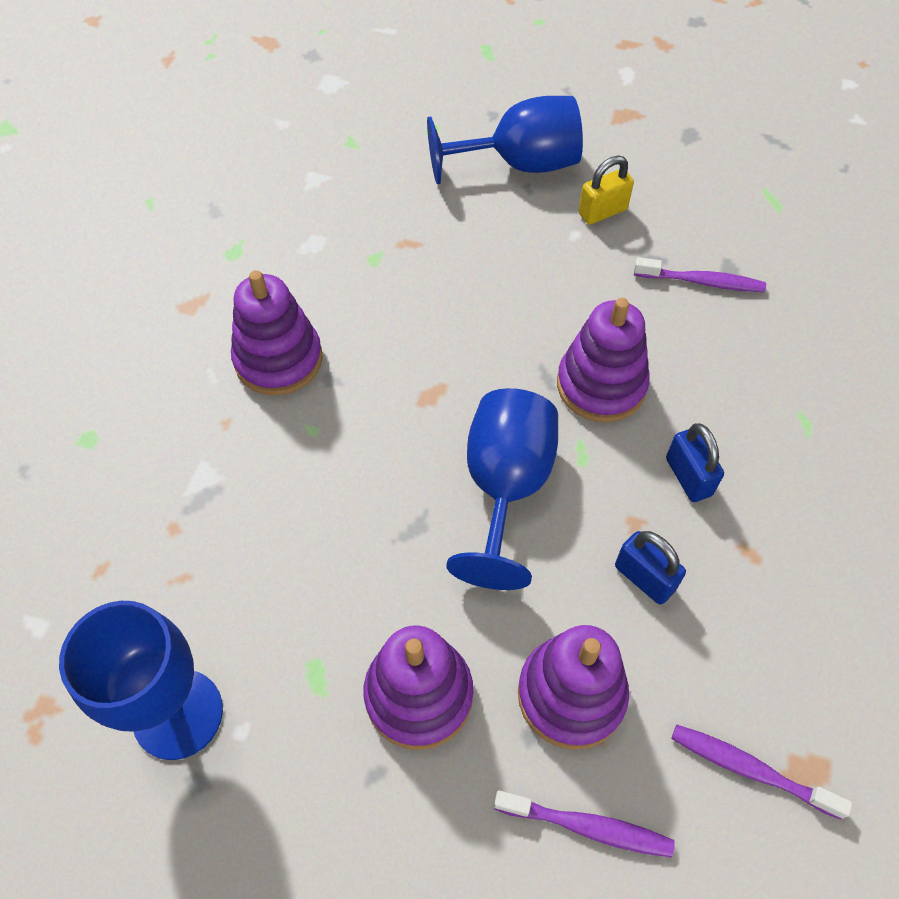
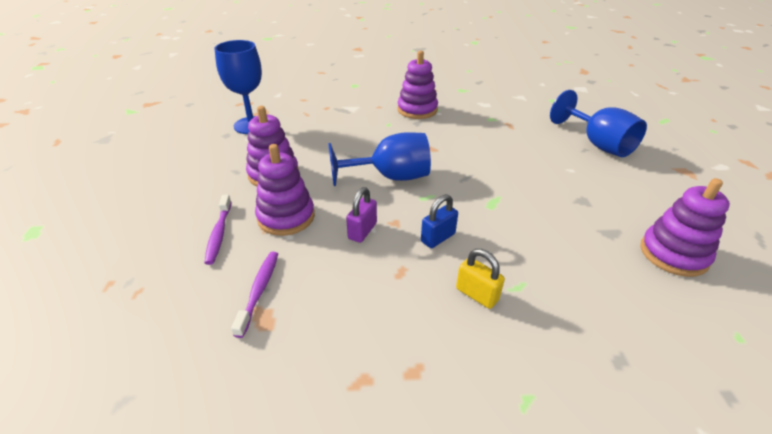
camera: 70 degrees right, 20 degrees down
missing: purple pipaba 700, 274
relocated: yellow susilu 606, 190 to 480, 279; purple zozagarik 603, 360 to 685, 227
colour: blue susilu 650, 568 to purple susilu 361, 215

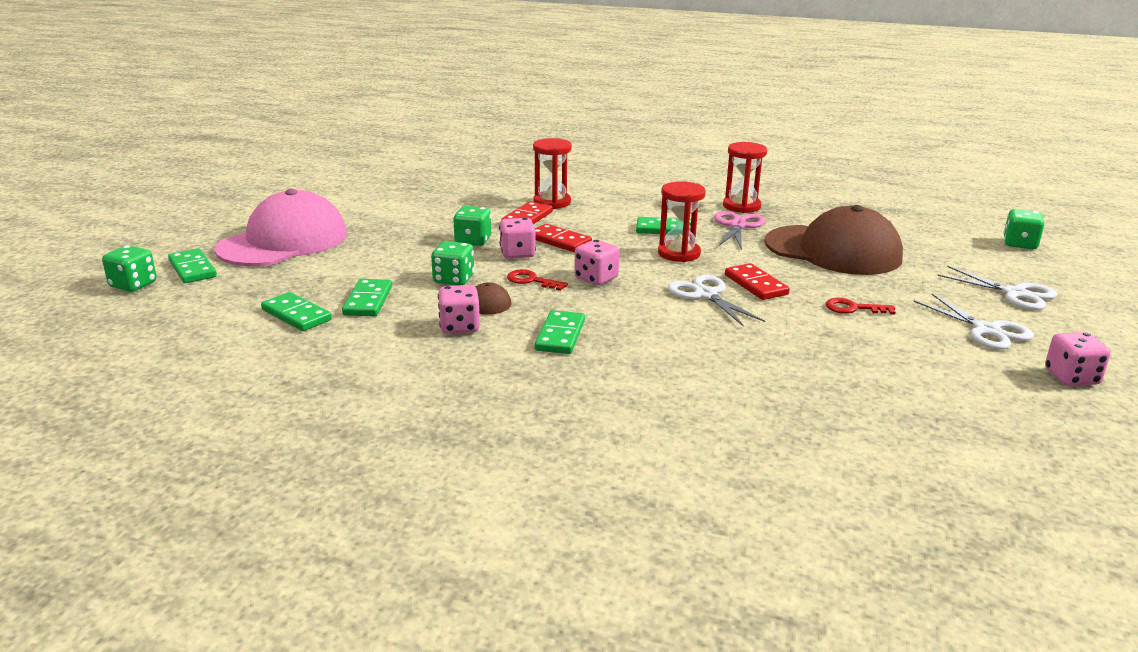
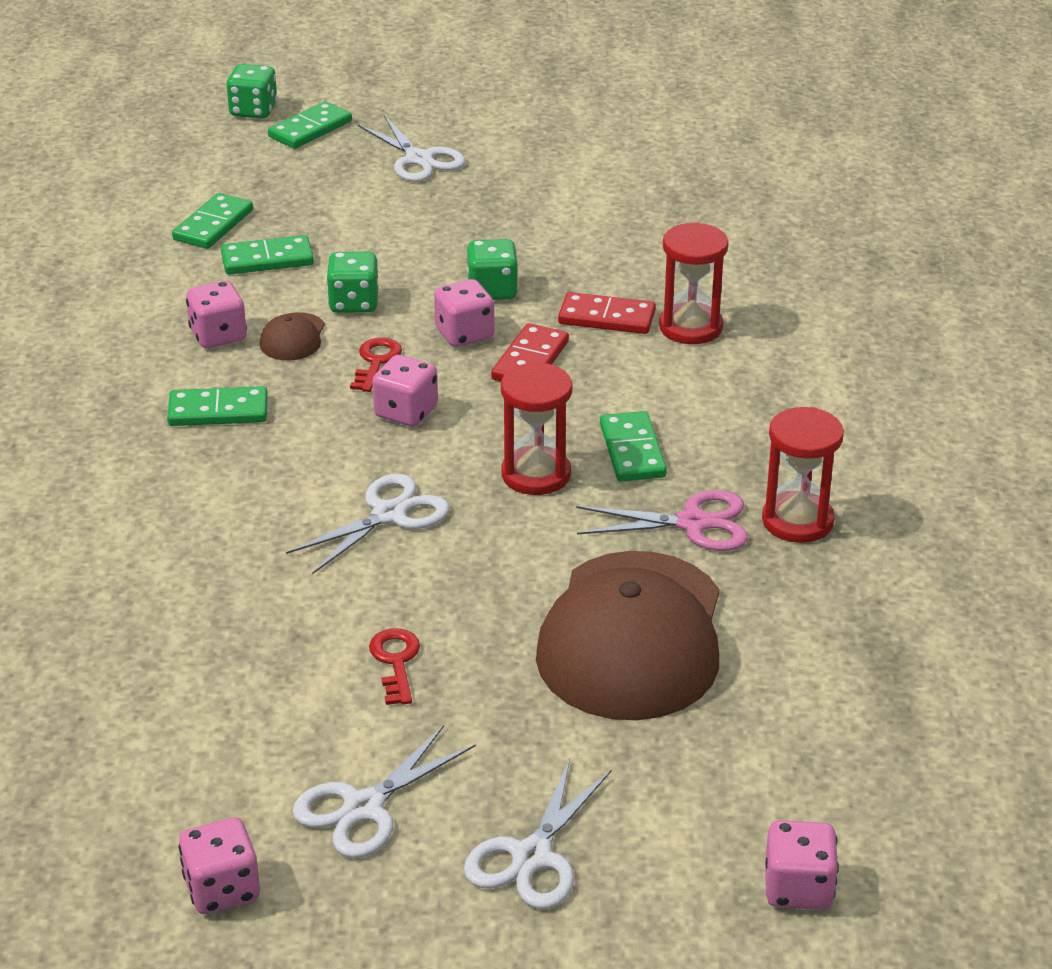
camera: 75 degrees right, 10 degrees up
missing: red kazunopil 757, 281
exchanged: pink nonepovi 281, 227 to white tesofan 412, 148
colour: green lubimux 1023, 229 to pink lubimux 802, 865

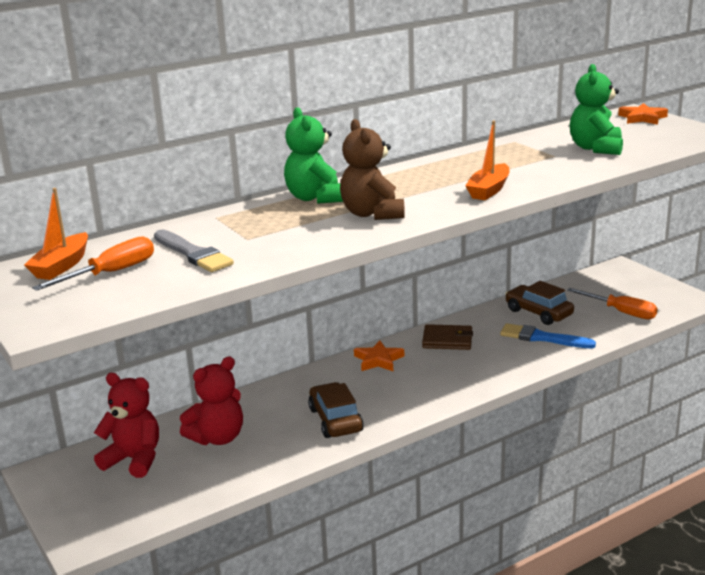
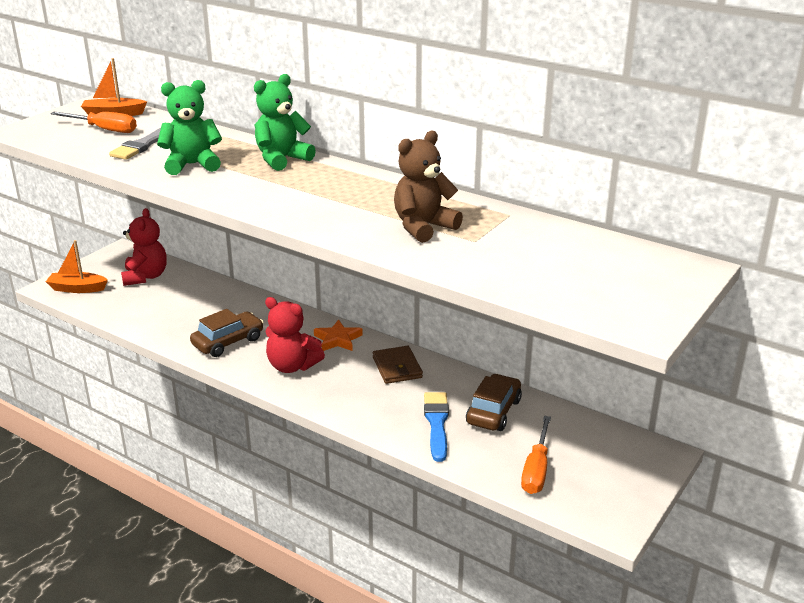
camera: 65 degrees right, 5 degrees up
missing: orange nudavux 643, 114
relocated: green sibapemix 596, 109 to 189, 127; brown sibapemix 372, 169 to 428, 187; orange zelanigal 487, 160 to 76, 266; red sibapemix 211, 400 to 295, 335

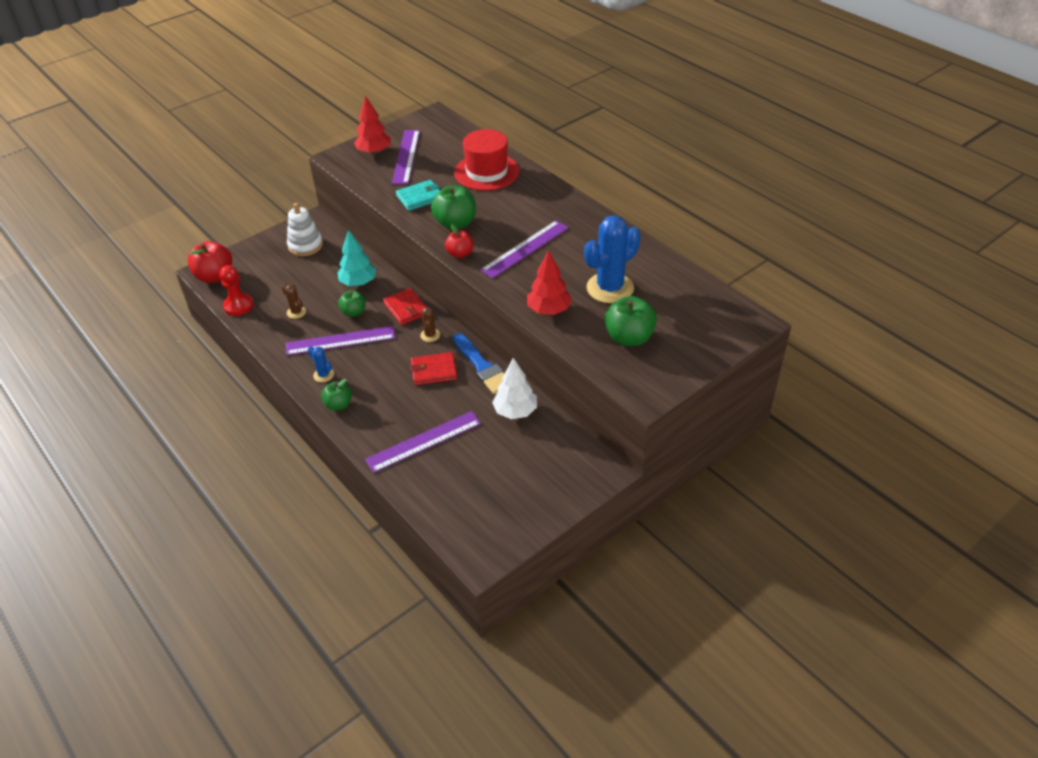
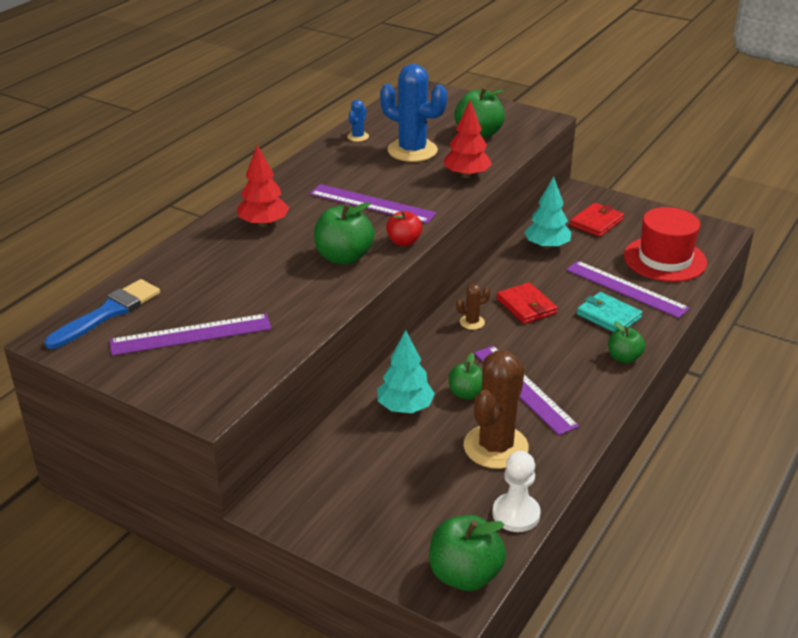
camera: 110 degrees left, 10 degrees down
missing: white zozagarik 305, 229
relocated: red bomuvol 372, 124 to 263, 186; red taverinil 486, 160 to 665, 244; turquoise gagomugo 418, 195 to 609, 312; red gagomugo 404, 306 to 597, 220; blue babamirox 478, 363 to 102, 314; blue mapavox 321, 364 to 358, 121
colour: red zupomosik 210, 262 to green zupomosik 467, 553; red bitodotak 237, 290 to white bitodotak 516, 491; white bomuvol 514, 388 to turquoise bomuvol 547, 213
size: brown mapavox 294, 301 = 496, 409 x2.23

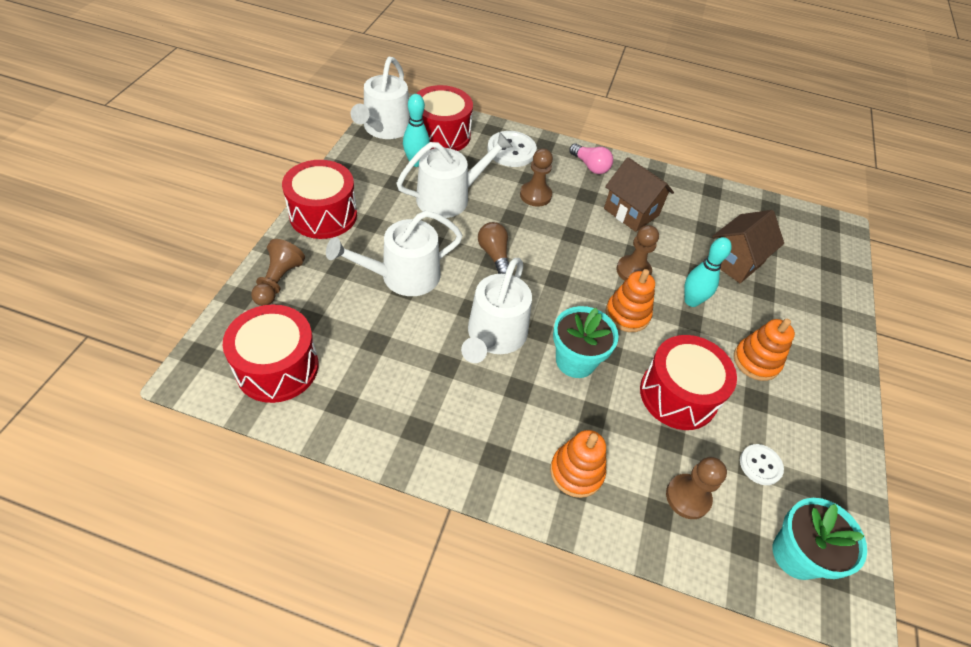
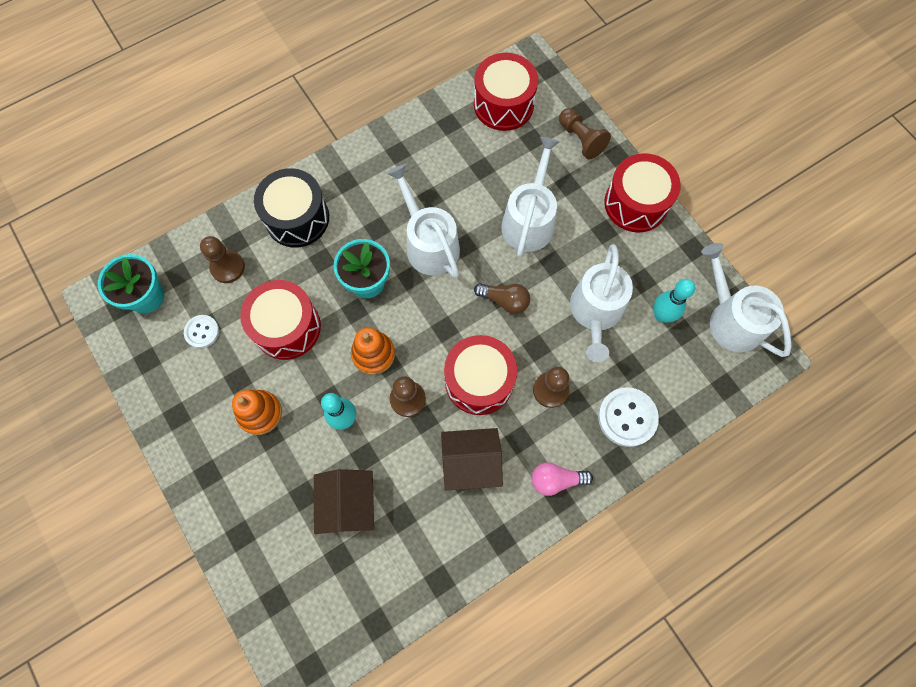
camera: 135 degrees right, 20 degrees up
relocated: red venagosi 444, 118 to 480, 375
exchanged: orange zozagarik 578, 464 to black venagosi 291, 208

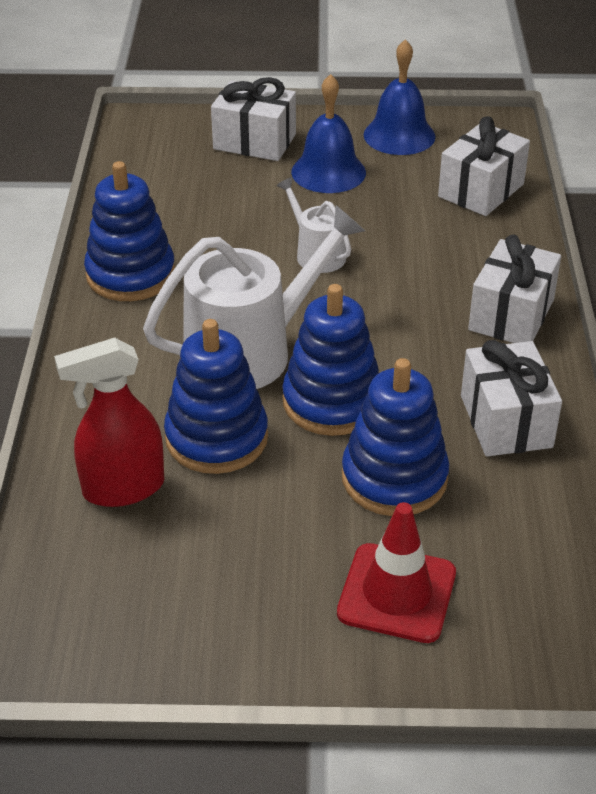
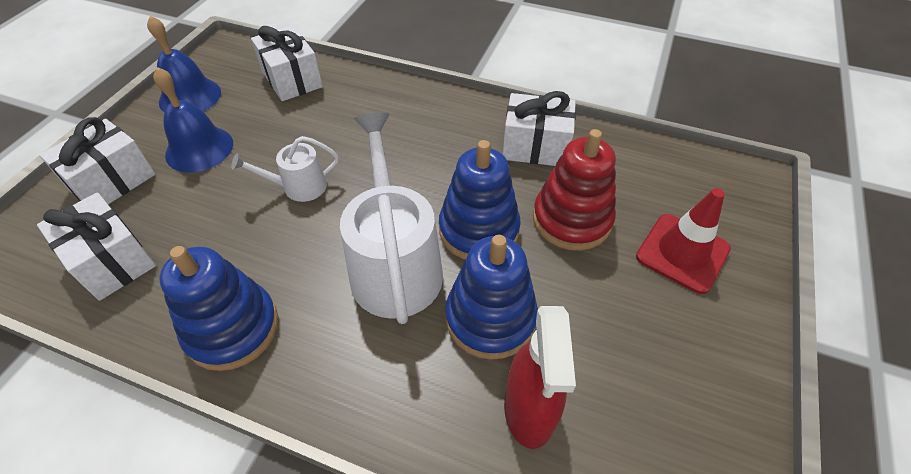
camera: 70 degrees left, 10 degrees up
relocated: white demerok 514, 289 to 96, 246
colour: blue zozagarik 395, 437 to red zozagarik 574, 190

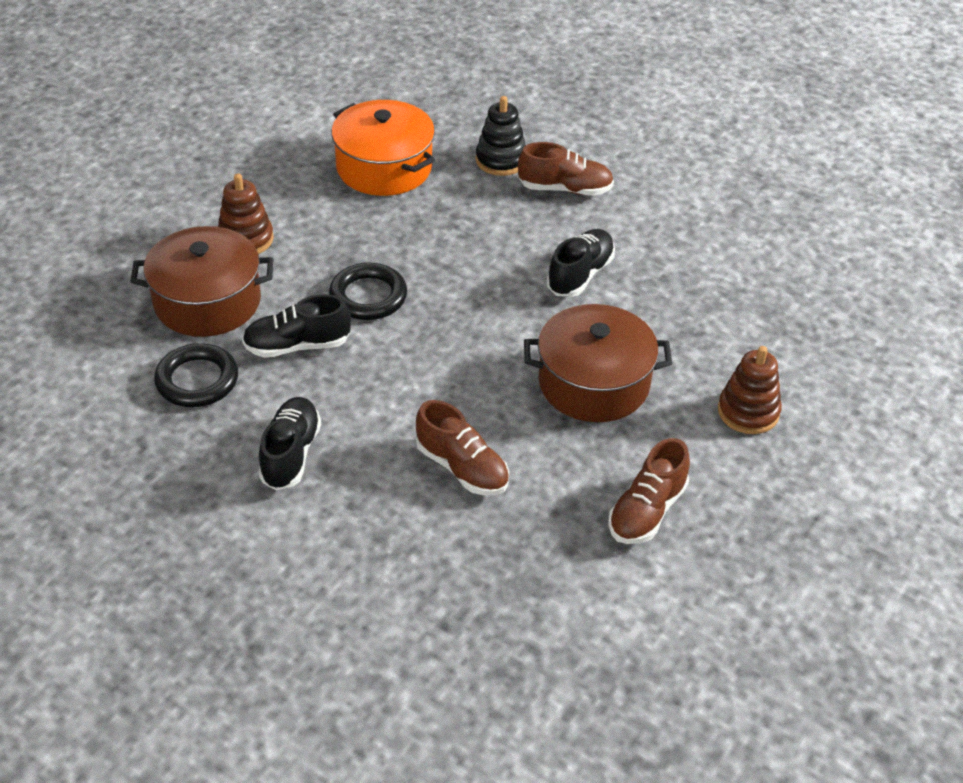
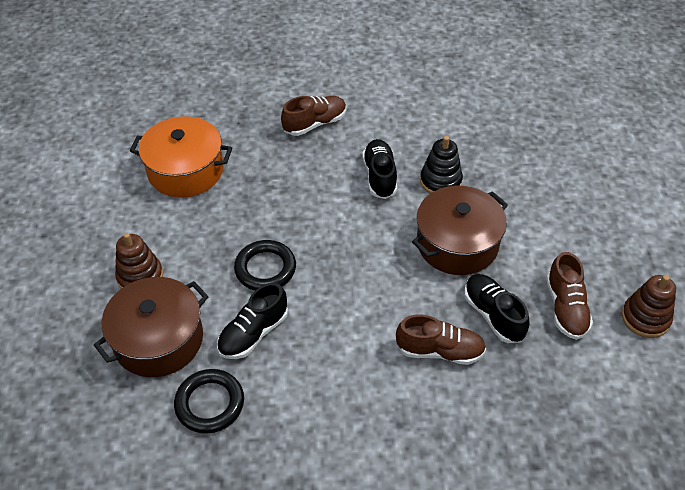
camera: 35 degrees left, 5 degrees up
relocated: black zozagarik 501, 136 to 441, 164; brown zozagarik 750, 390 to 649, 306; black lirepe 289, 443 to 497, 308

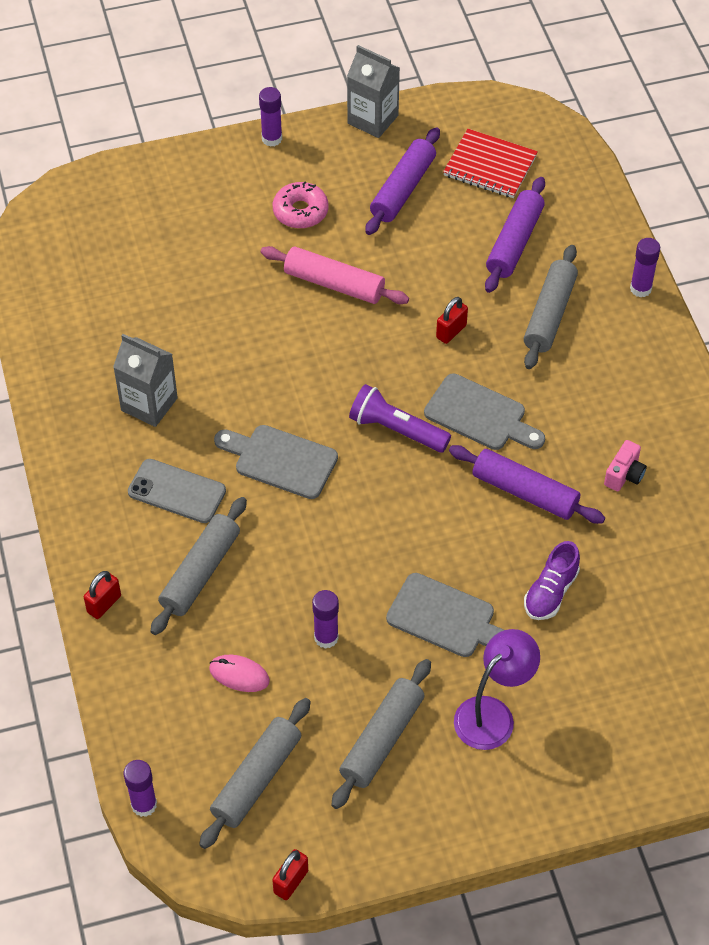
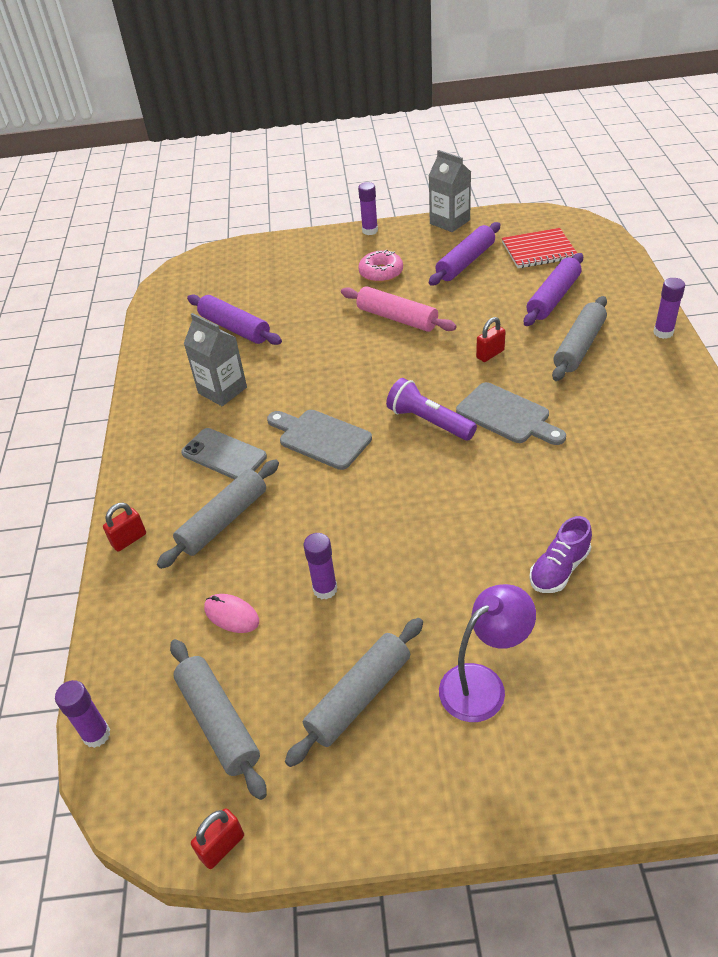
camera: 15 degrees right, 10 degrees down
missing: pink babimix 625, 465; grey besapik 445, 615
relocated: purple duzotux 527, 484 to 234, 319
spun: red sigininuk 490, 163 = 539, 248 45 degrees counterclockwise; grey duzotux 255, 773 = 218, 719 75 degrees counterclockwise

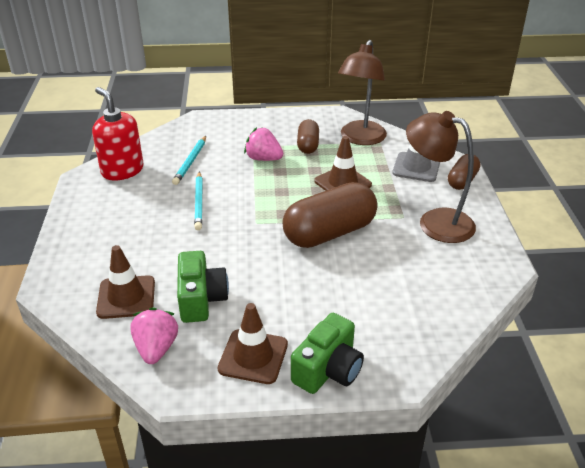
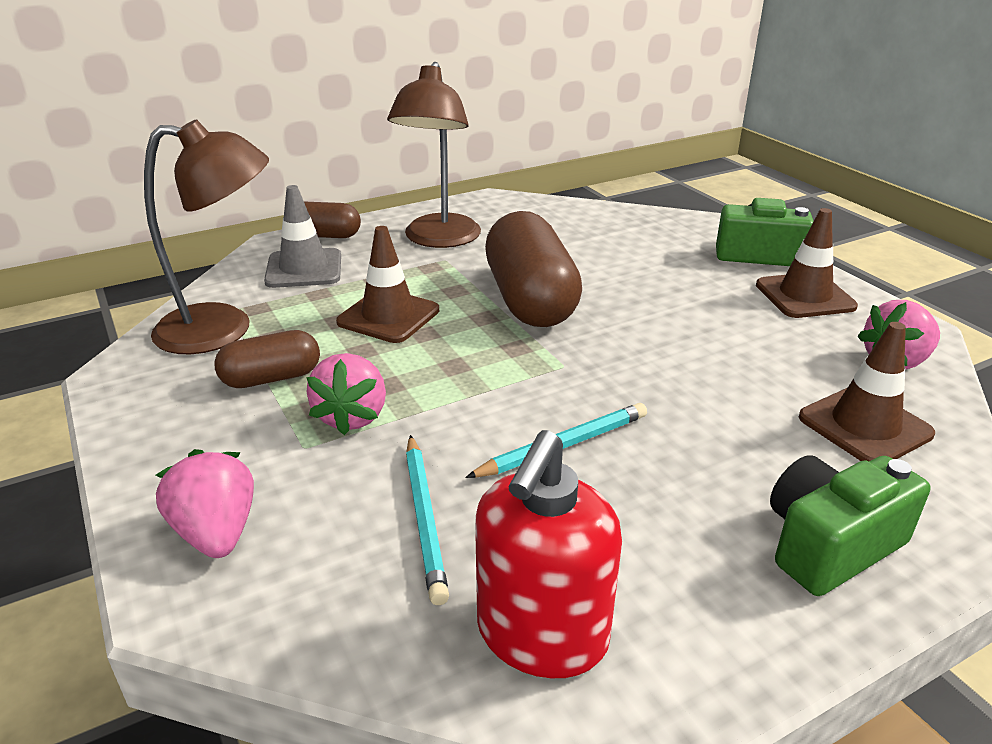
camera: 115 degrees left, 5 degrees down
appeared: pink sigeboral 205, 503
relocated: green babimix 203, 287 to 850, 525
spun: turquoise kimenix 189, 160 = 427, 520 90 degrees clockwise; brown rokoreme 329, 215 = 533, 269 45 degrees clockwise

